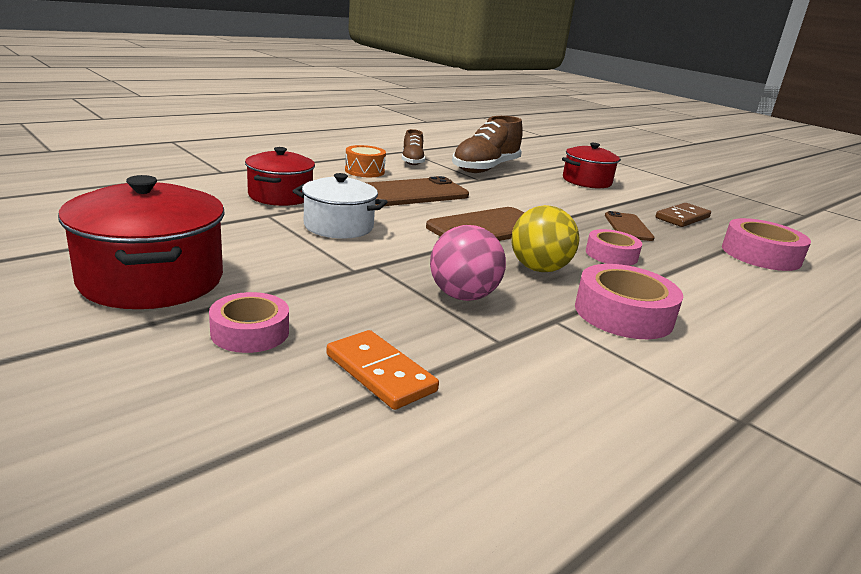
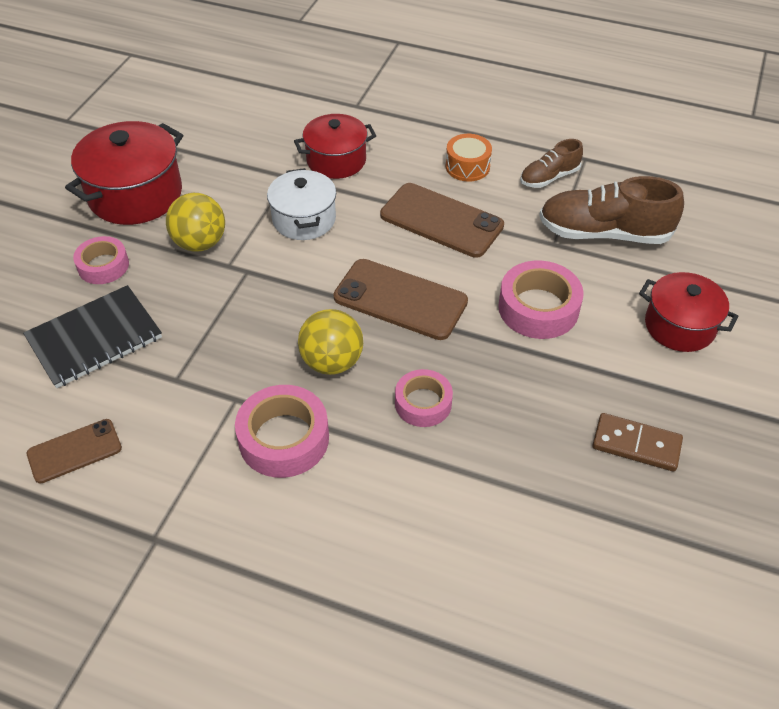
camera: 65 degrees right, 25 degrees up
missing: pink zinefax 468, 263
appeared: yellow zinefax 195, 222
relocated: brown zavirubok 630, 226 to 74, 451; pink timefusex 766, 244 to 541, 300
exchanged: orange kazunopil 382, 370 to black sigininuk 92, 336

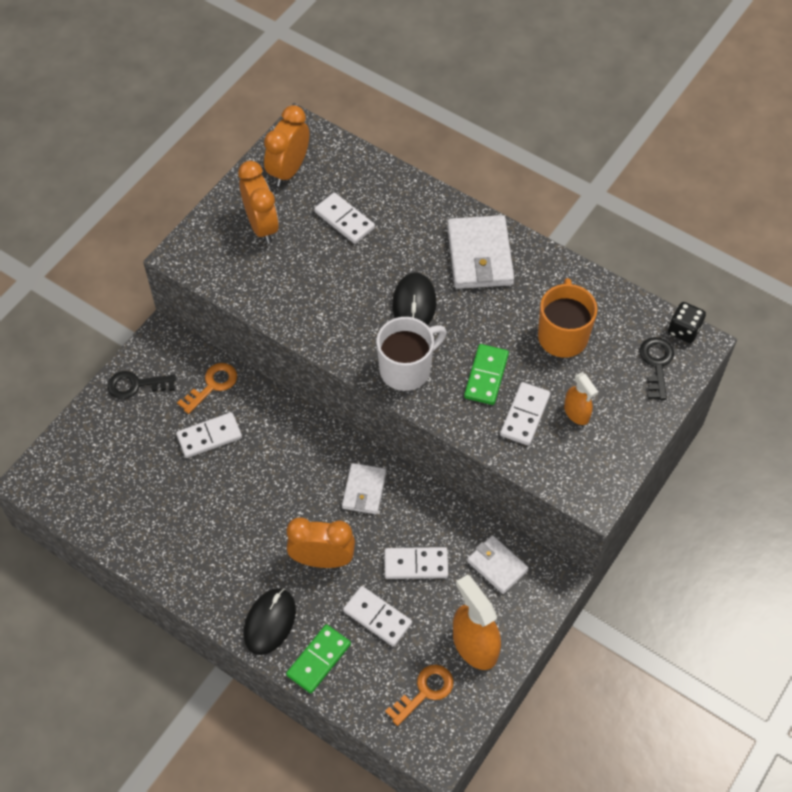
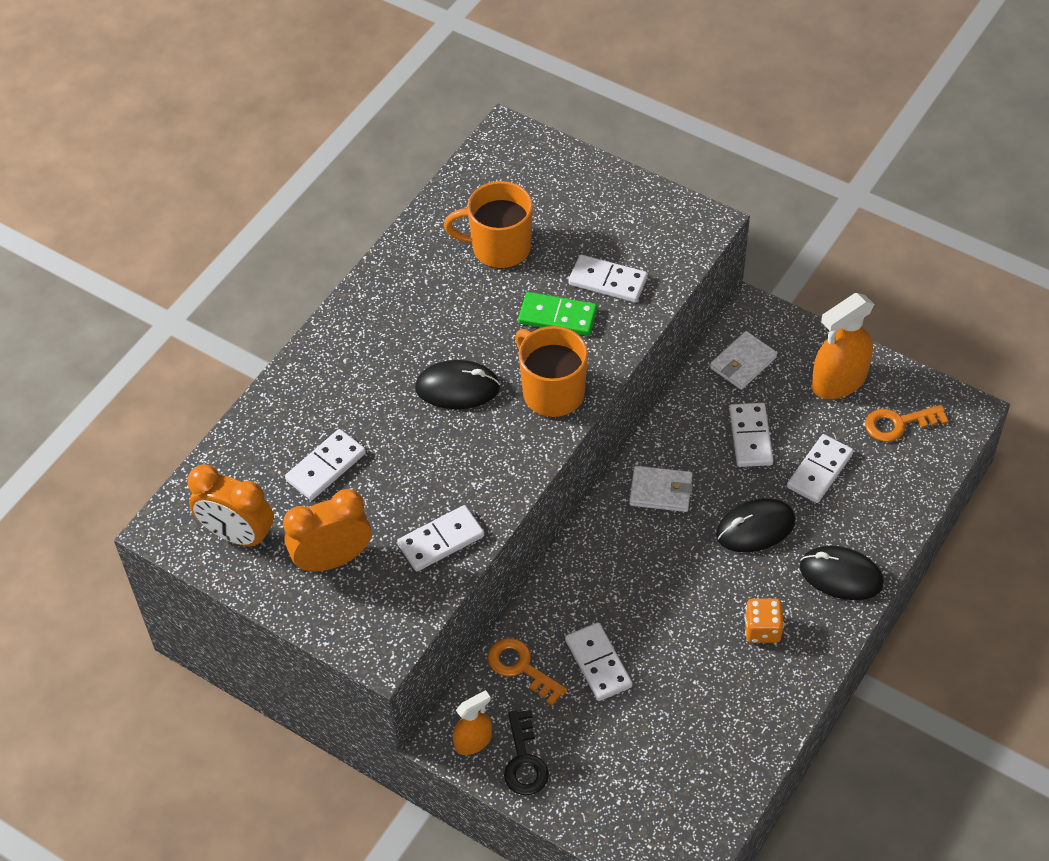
camera: 90 degrees left, 5 degrees down
missing: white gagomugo 480, 252; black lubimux 687, 322; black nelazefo 656, 368; green kazunopil 318, 658
appeared: white kazunopil 440, 538; orange lubimux 764, 620
relocated: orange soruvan 581, 399 to 472, 722
exchanged: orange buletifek 321, 542 to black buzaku 755, 525
colour: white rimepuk 411, 354 to orange rimepuk 551, 371
spun: orange nelazefo 419, 695 = 907, 423 60 degrees counterclockwise

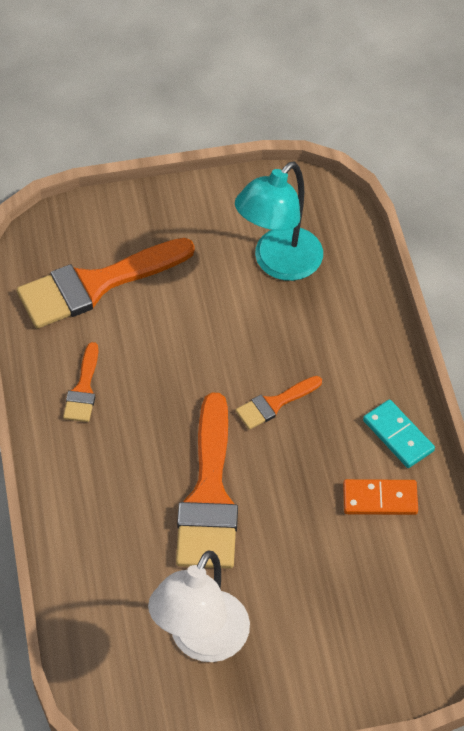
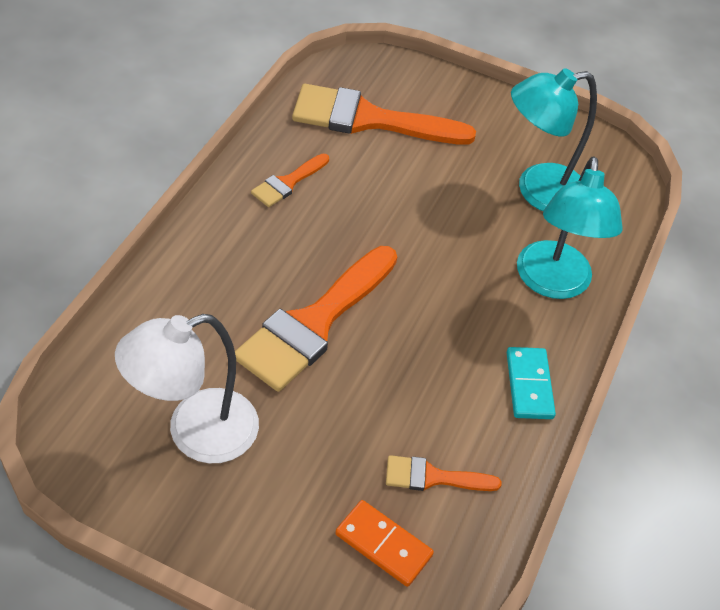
camera: 30 degrees right, 5 degrees down
appeared: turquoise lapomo 570, 227
relocated: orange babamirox 279, 403 to 443, 473; orange kazunopil 380, 497 to 384, 543

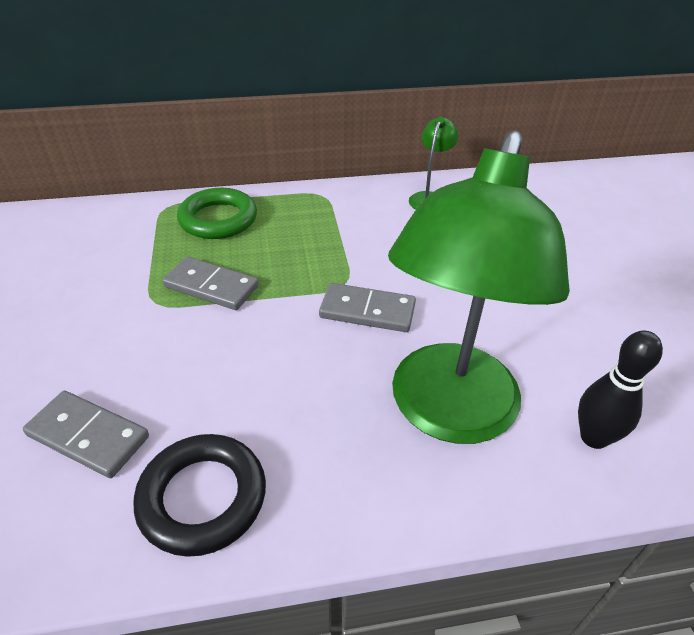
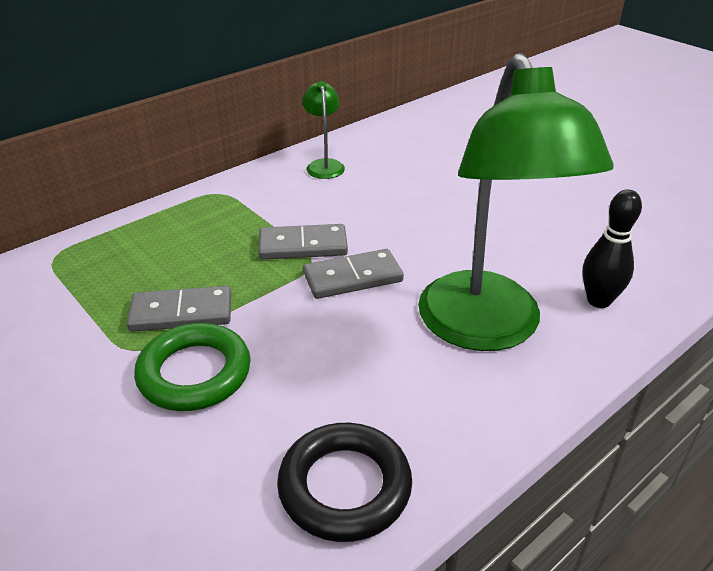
camera: 30 degrees left, 5 degrees down
relocated: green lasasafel 217, 213 to 192, 367; grey kazunopil 86, 434 to 303, 242

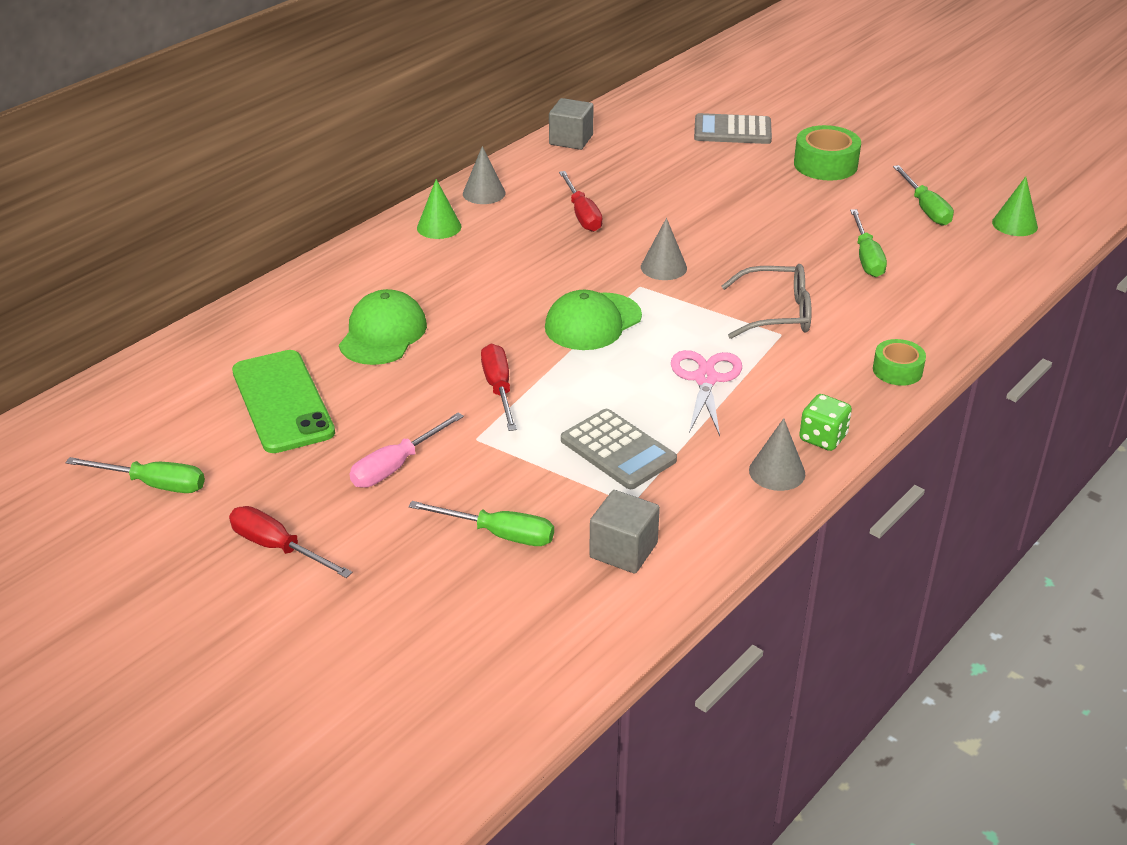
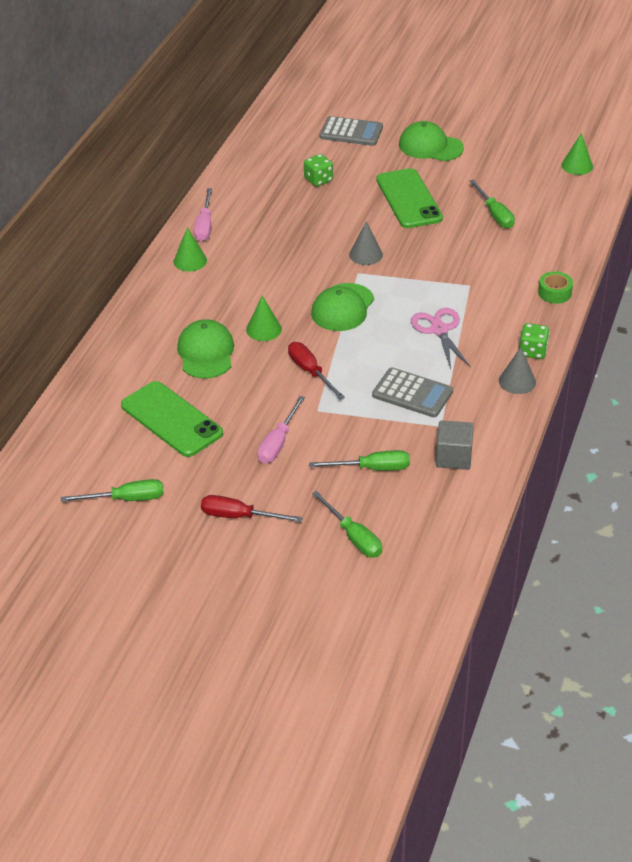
camera: 20 degrees left, 5 degrees up
missing: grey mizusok 571, 124; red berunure 580, 201; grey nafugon 767, 301
appeared: green lubimux 318, 170; green zavirubok 409, 198; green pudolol 264, 318
relocated: green berunure 923, 195 to 347, 524
exchanged: green timefusex 827, 152 to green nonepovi 431, 141; grey pudolol 484, 175 to pink berunure 203, 214
spun: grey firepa 733, 128 = 351, 131 150 degrees counterclockwise

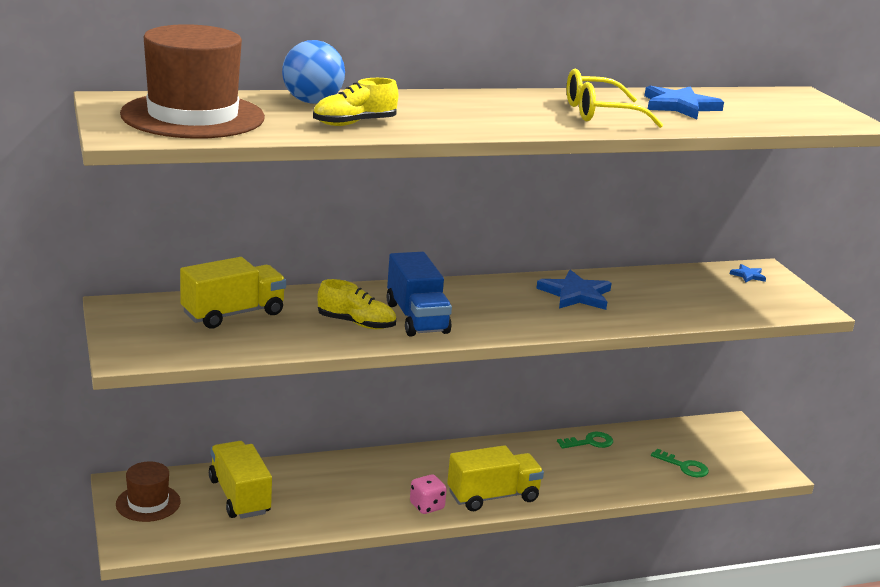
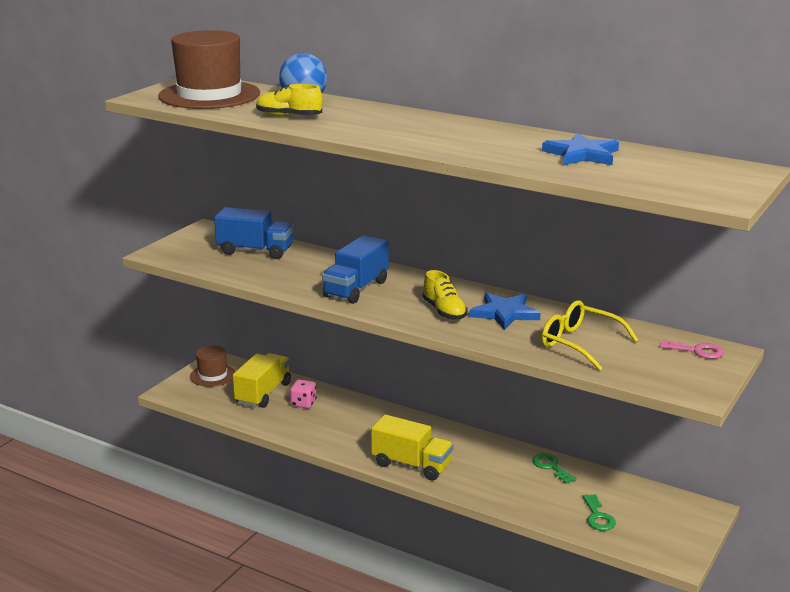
camera: 50 degrees right, 0 degrees up
relocated: yellow nafugon 615, 98 to 590, 335; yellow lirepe 356, 304 to 444, 295; pink lubimux 428, 494 to 303, 394
exchanged: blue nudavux 748, 273 to pink nelazefo 692, 349
colour: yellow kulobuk 233, 293 to blue kulobuk 254, 233
spun: green nelazefo 585, 440 = 554, 468 150 degrees counterclockwise

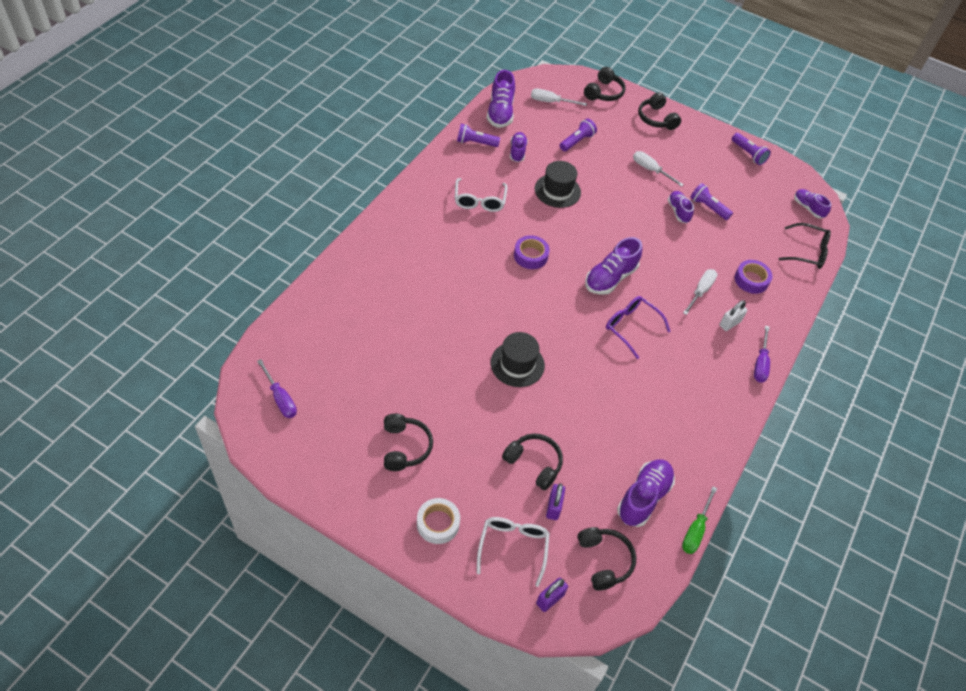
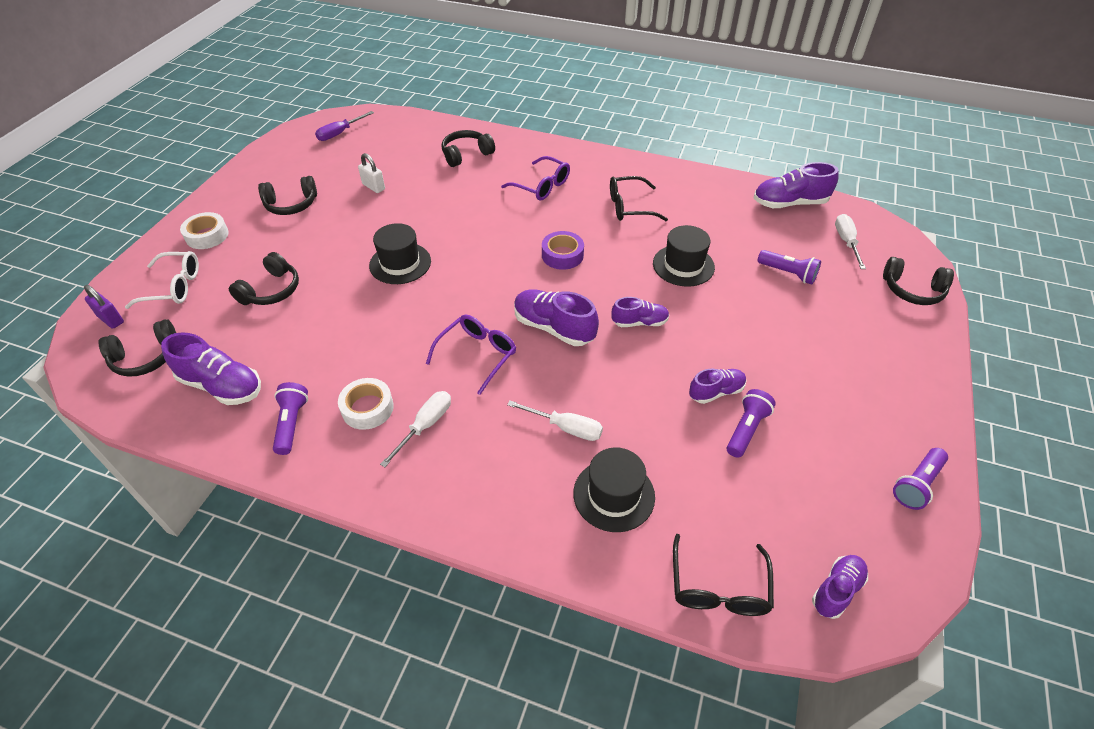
camera: 85 degrees right, 5 degrees down
missing: purple berunure 762, 354; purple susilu 555, 501; green berunure 699, 520
appeared: purple nafugon 535, 178; white timefusex 366, 404
relocated: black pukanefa 659, 111 to 468, 148; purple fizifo 478, 135 to 290, 418; purple lirepe 519, 147 to 640, 312; white berunure 658, 169 to 415, 429; white susilu 733, 316 to 371, 173
exchanged: purple timefusex 753, 277 to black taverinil 614, 489
colour: white nafugon 481, 195 to black nafugon 639, 198

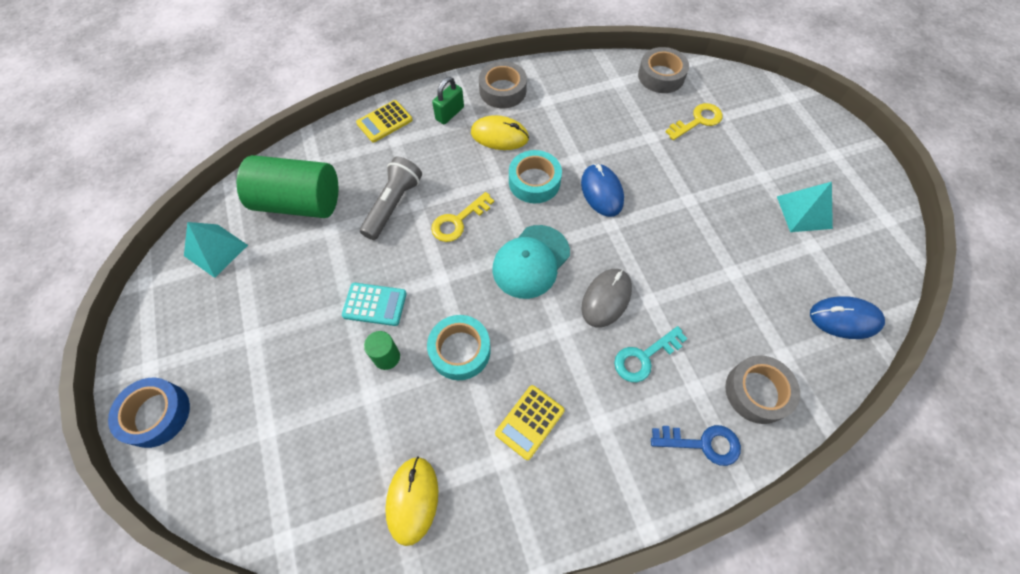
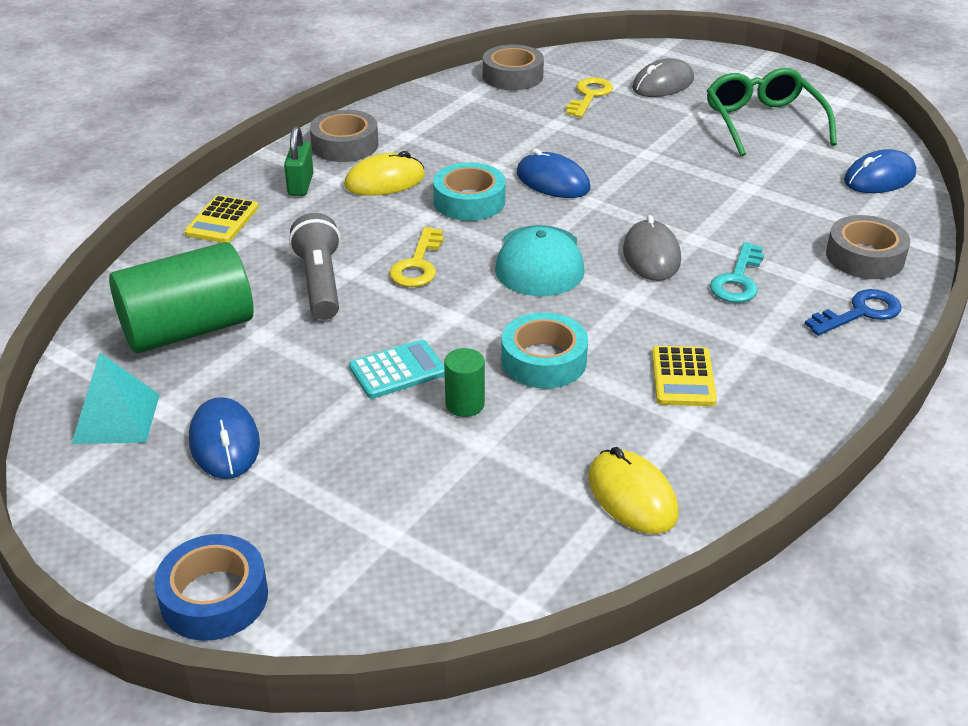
camera: 35 degrees left, 25 degrees down
appeared: grey buzaku 663, 77; blue buzaku 224, 438
exchanged: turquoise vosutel 805, 207 to green nafugon 772, 112

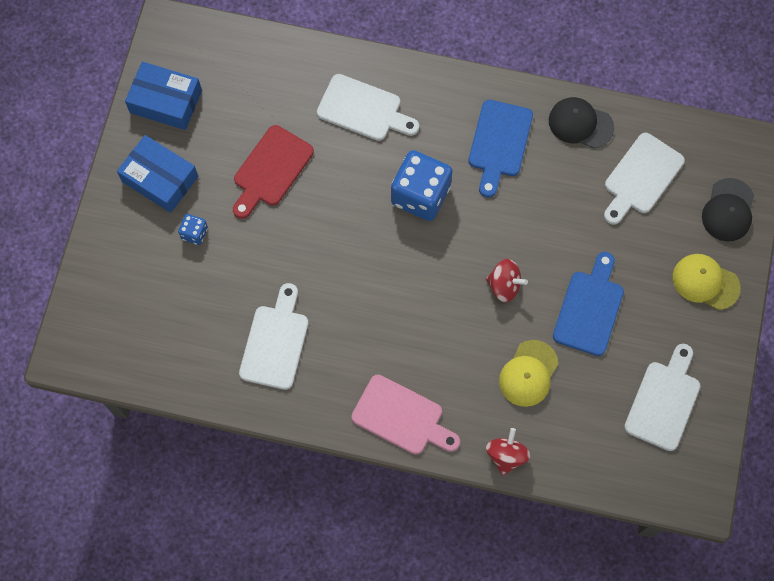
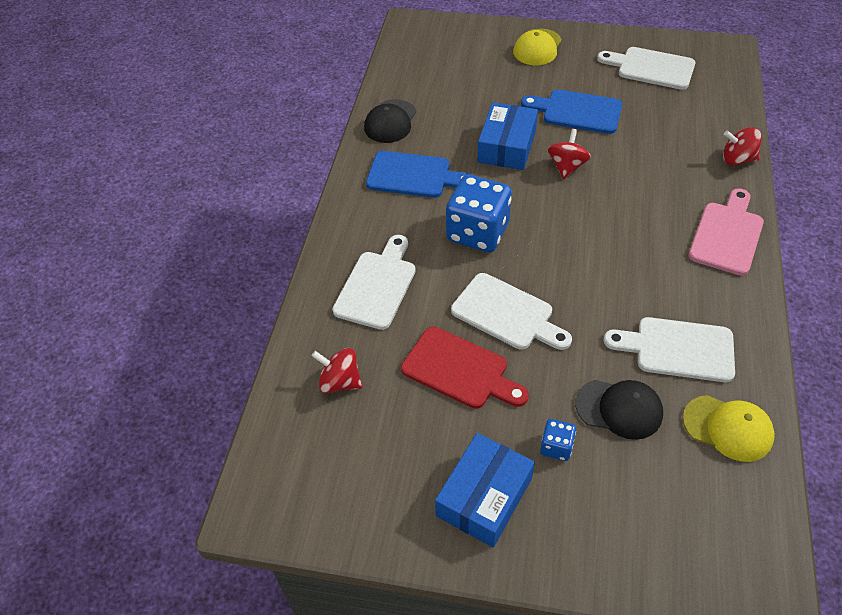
camera: 90 degrees left, 20 degrees down
appeared: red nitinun 337, 370
relocated: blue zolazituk 163, 96 to 507, 136; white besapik 644, 179 to 511, 311; black nonepovi 728, 210 to 619, 410; yellow nonepovi 529, 373 to 729, 428

